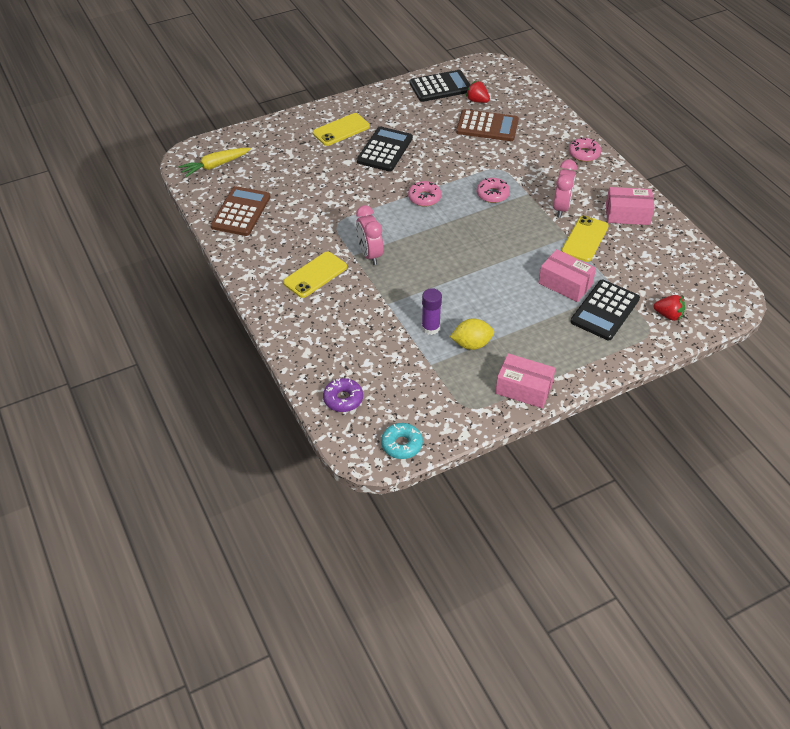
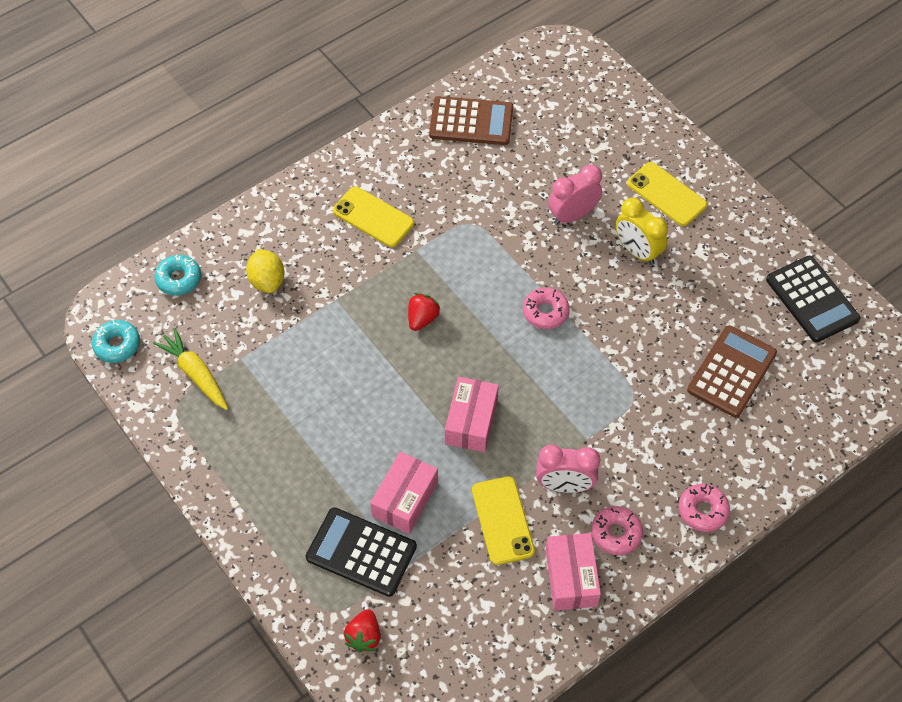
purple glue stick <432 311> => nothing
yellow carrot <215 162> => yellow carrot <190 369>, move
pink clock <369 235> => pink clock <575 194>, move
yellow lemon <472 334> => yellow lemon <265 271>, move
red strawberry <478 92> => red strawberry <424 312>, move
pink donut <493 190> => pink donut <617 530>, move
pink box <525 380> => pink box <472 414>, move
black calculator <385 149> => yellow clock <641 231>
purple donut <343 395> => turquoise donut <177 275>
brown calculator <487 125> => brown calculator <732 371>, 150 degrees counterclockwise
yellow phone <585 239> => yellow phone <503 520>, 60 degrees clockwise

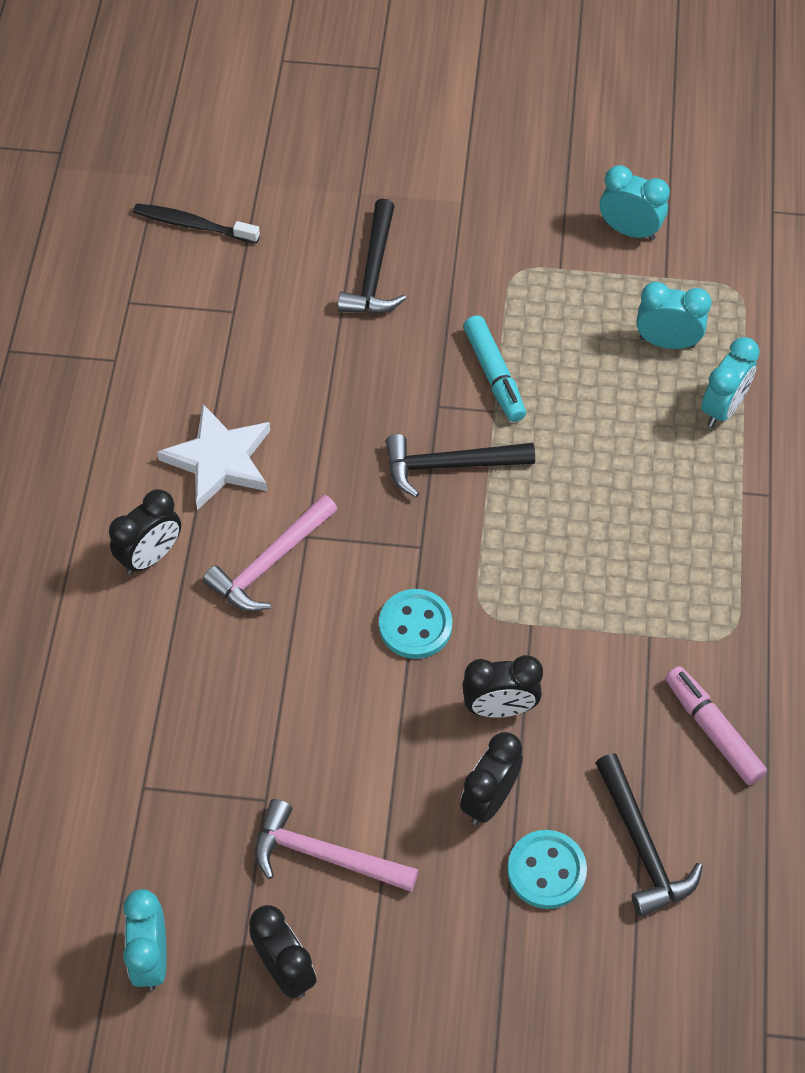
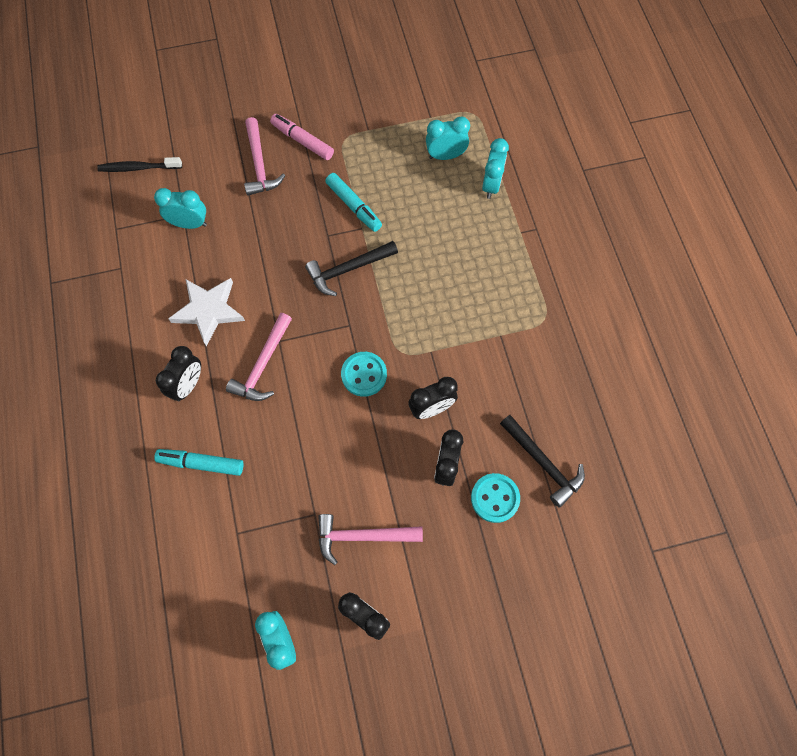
nothing => turquoise marker <199 462>
turquoise clock <635 202> => turquoise clock <180 208>, move
pink marker <716 725> => pink marker <302 137>, move
black hammer <372 256> => pink hammer <264 156>

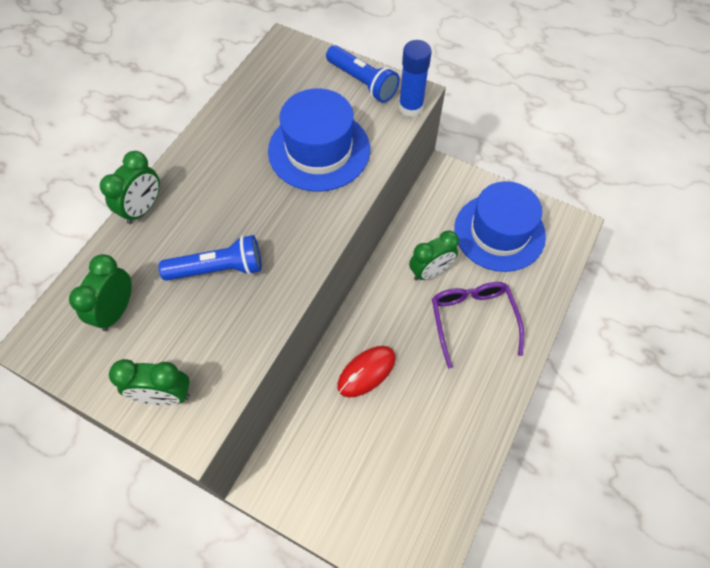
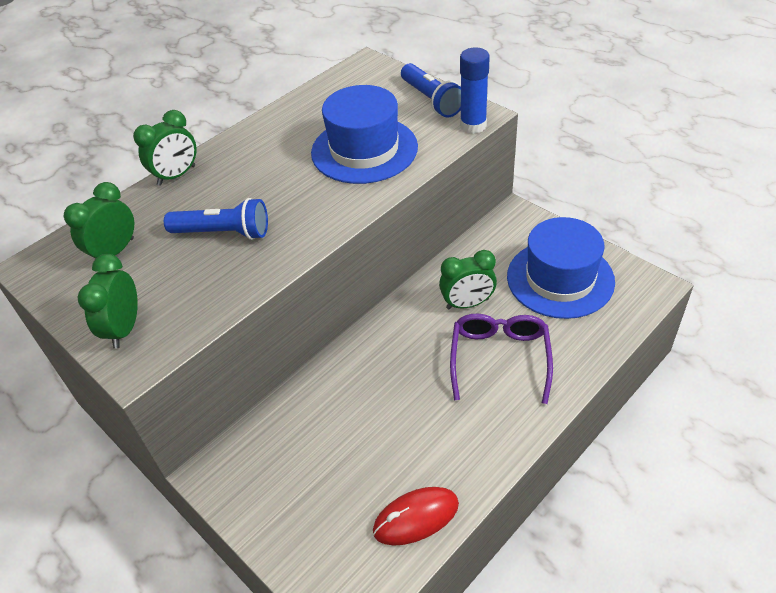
red mouse <366 372> => red mouse <416 516>, move
green clock <149 382> => green clock <108 301>, 75 degrees clockwise

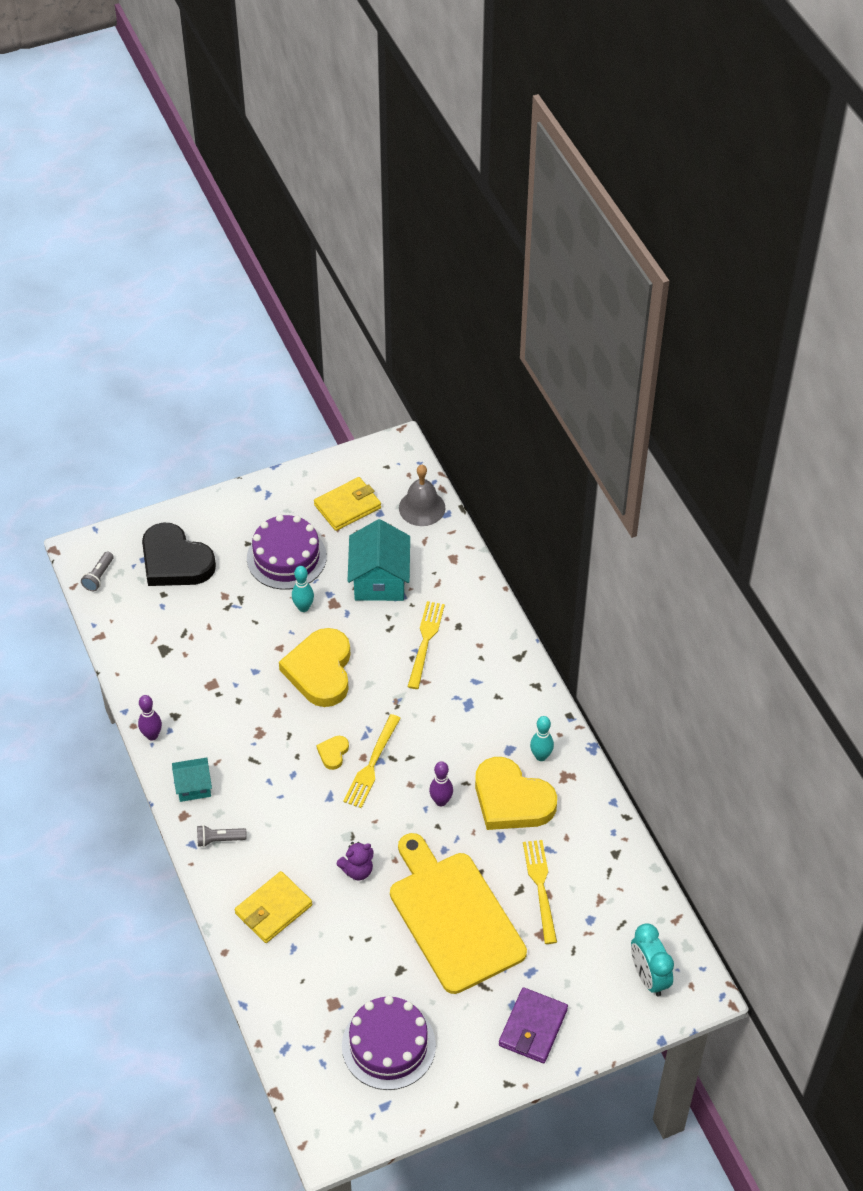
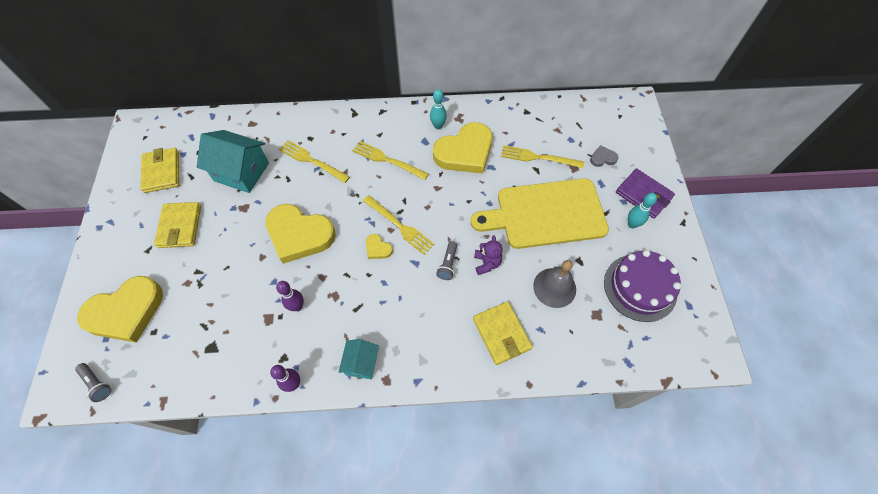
turquoise clock <652 960> => nothing
nothing => yellow fork <391 160>
nothing => grey heart <604 156>
grey flashlight <222 836> => grey flashlight <446 260>, move
turquoise bowling pin <303 589> => turquoise bowling pin <642 210>, move
grey bell <422 495> => grey bell <554 284>, move
purple bowling pin <441 783> => purple bowling pin <290 296>, move
purple cake <287 552> => yellow wallet <177 225>
black heart <179 554> => yellow heart <120 309>

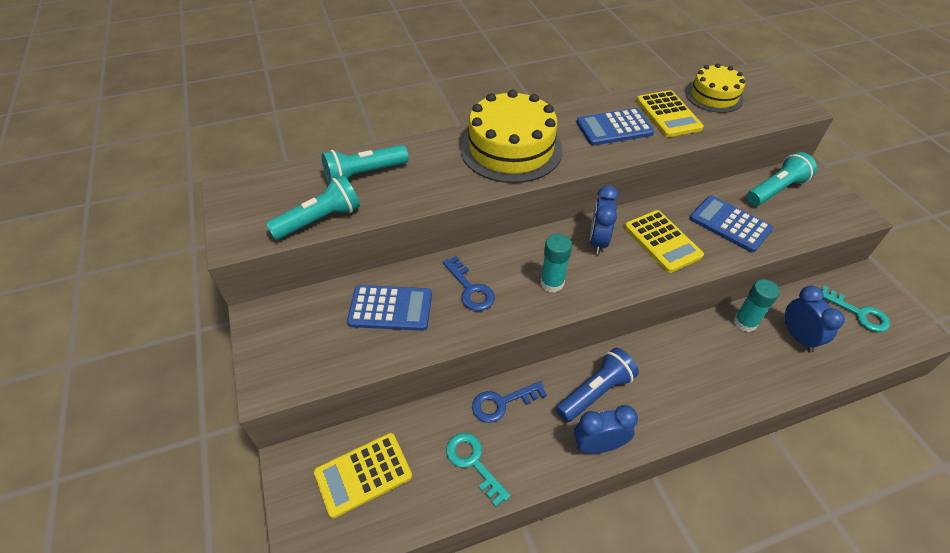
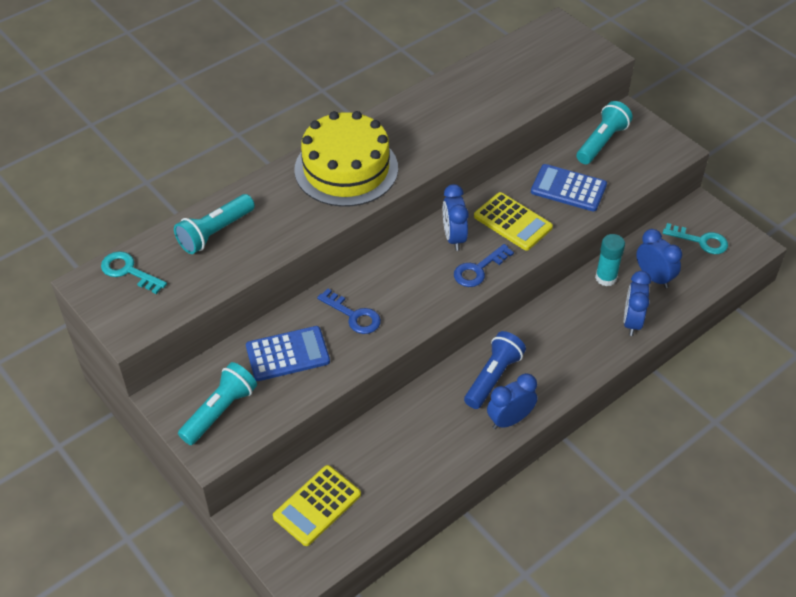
turquoise glue stick <556 263> => nothing
blue calculator <616 127> => nothing
yellow calculator <670 113> => nothing
yellow cake <715 88> => nothing
nothing => blue clock <637 303>
turquoise flashlight <313 207> => turquoise flashlight <217 403>, move
turquoise key <478 470> => turquoise key <134 272>, move
blue key <509 402> => blue key <484 265>, move

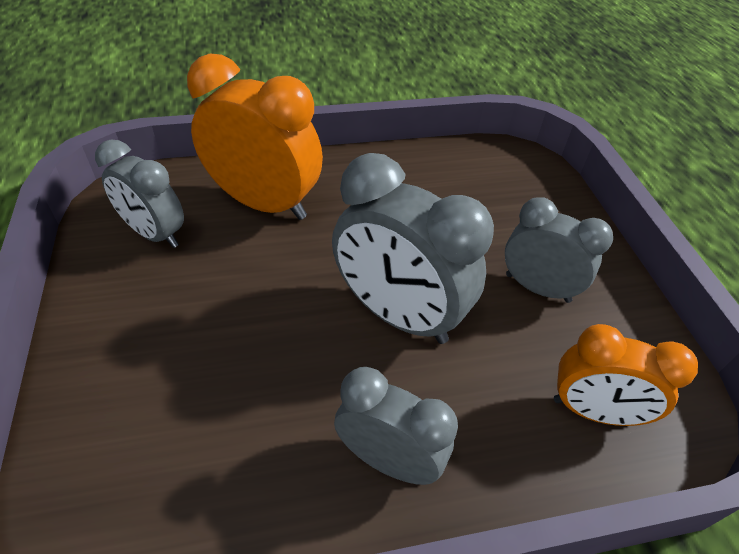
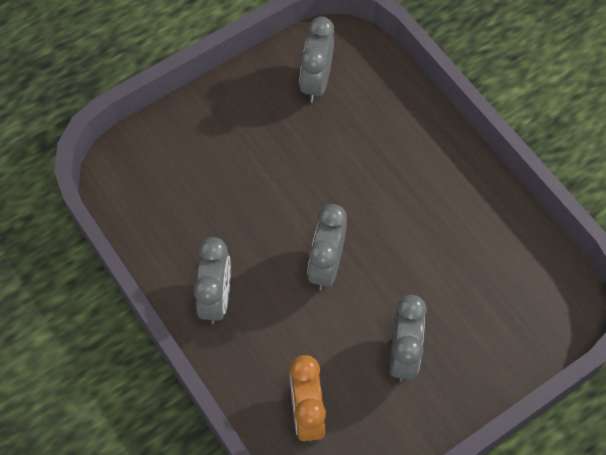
orange clock <255 136> => nothing
grey clock <413 248> => grey clock <327 247>, x0.64

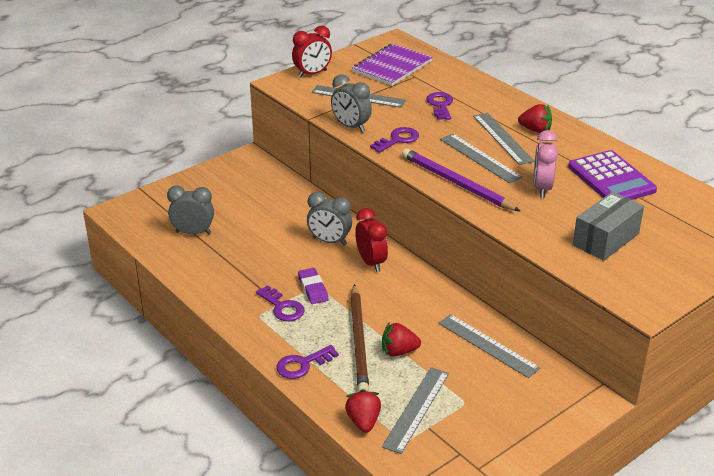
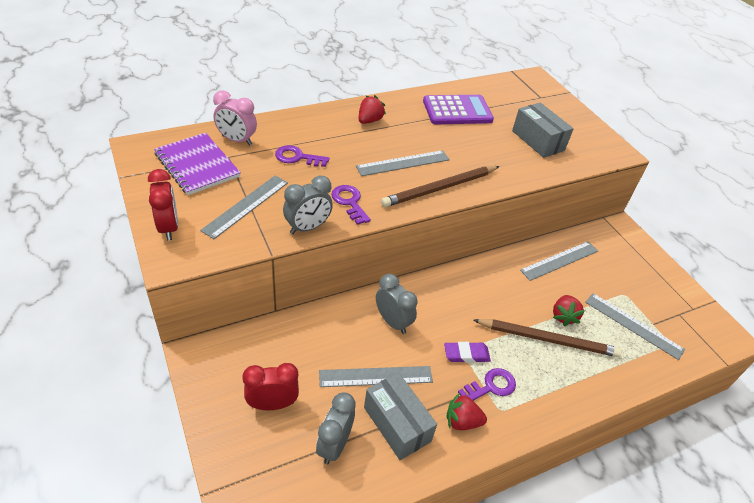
purple key <307 362> => nothing
nothing => grey box <400 416>
red strawberry <363 411> => red strawberry <466 411>, move
red clock <371 240> => red clock <270 386>, move
grey ruler <504 139> => grey ruler <376 376>, move
pink clock <545 164> => pink clock <235 118>, move
purple pencil <461 179> => brown pencil <440 186>
grey clock <329 218> => grey clock <397 304>, 75 degrees counterclockwise

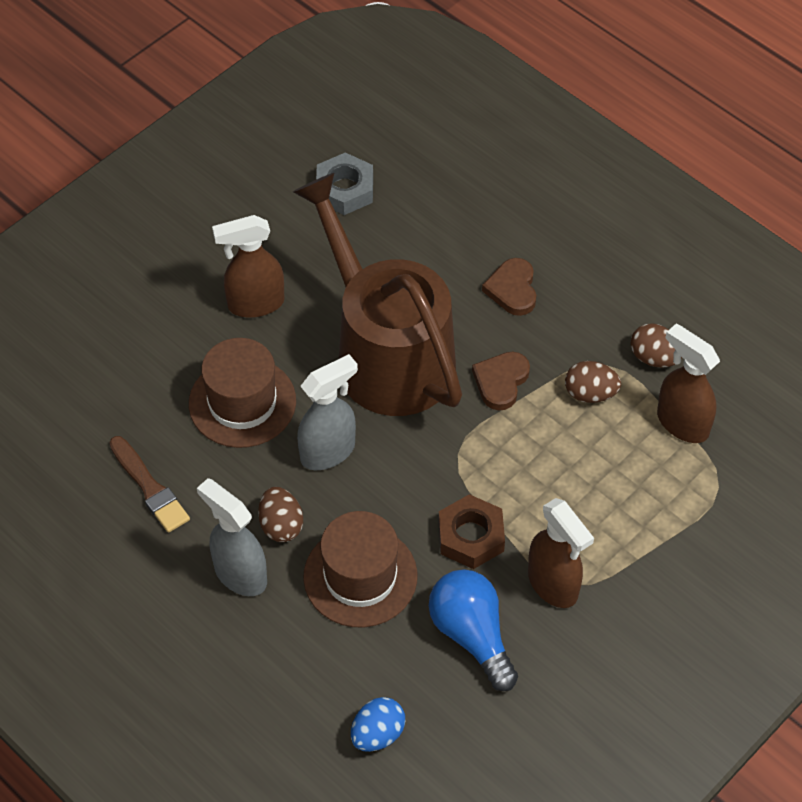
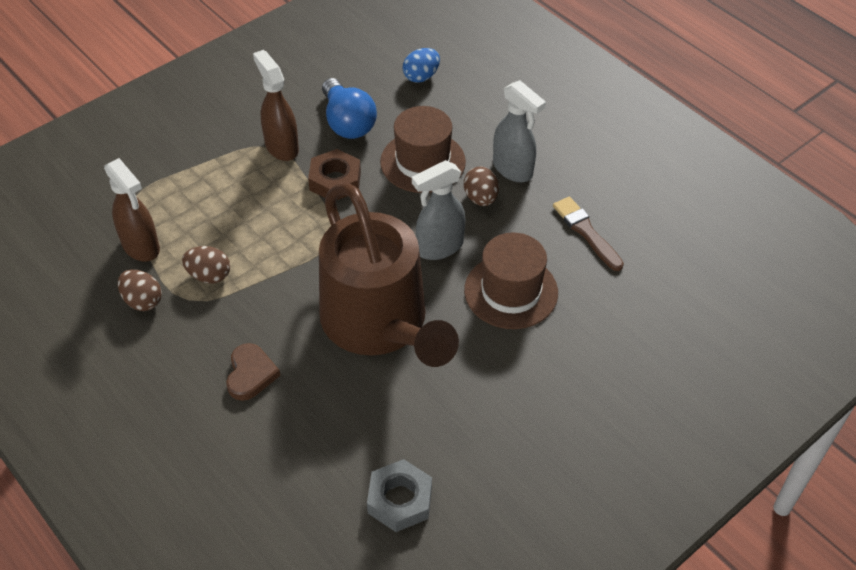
brown spray bottle <248 266> => nothing
brown heart <501 381> => nothing

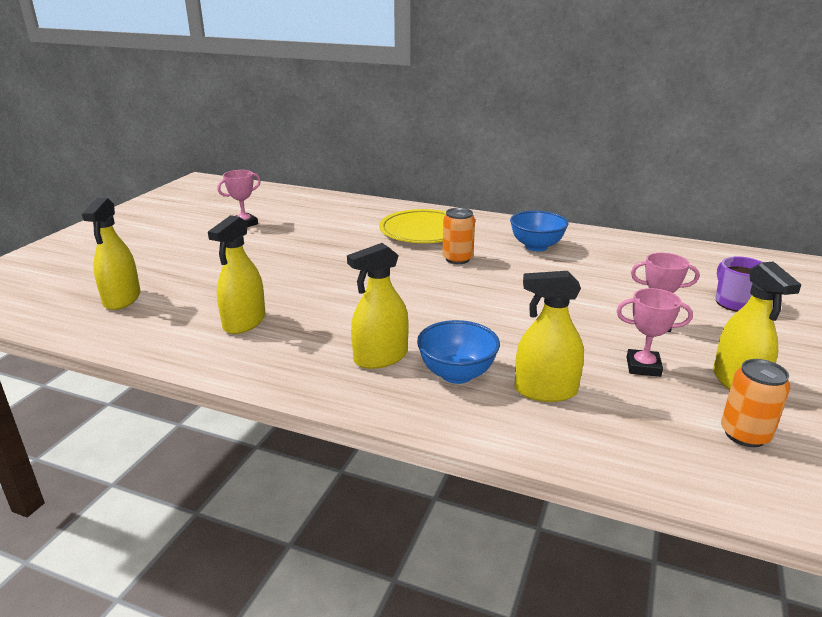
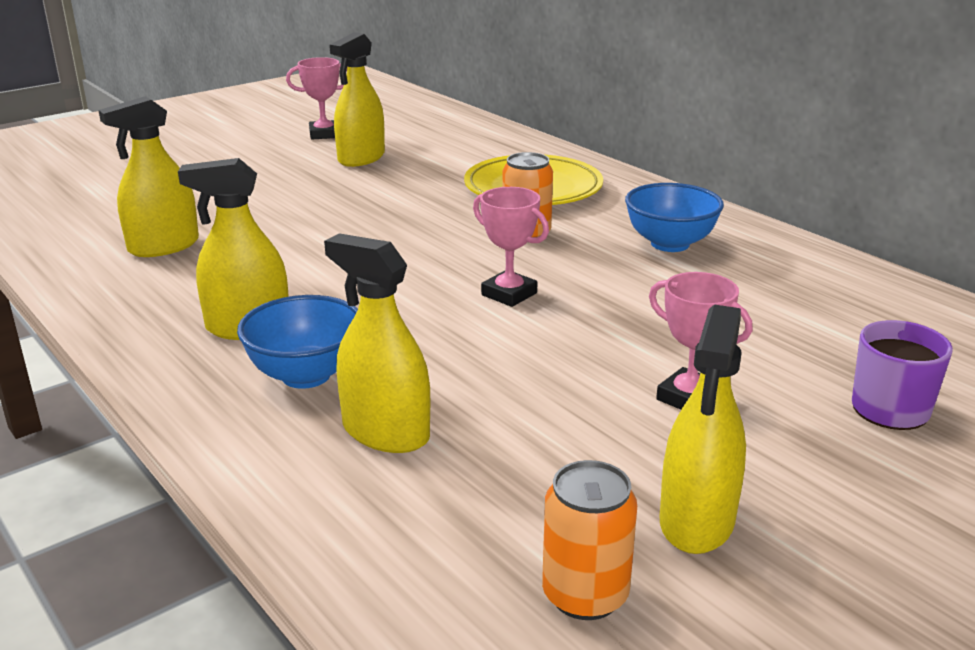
yellow spray bottle <111 254> => yellow spray bottle <357 99>, move
pink trophy <654 332> => pink trophy <511 247>, move

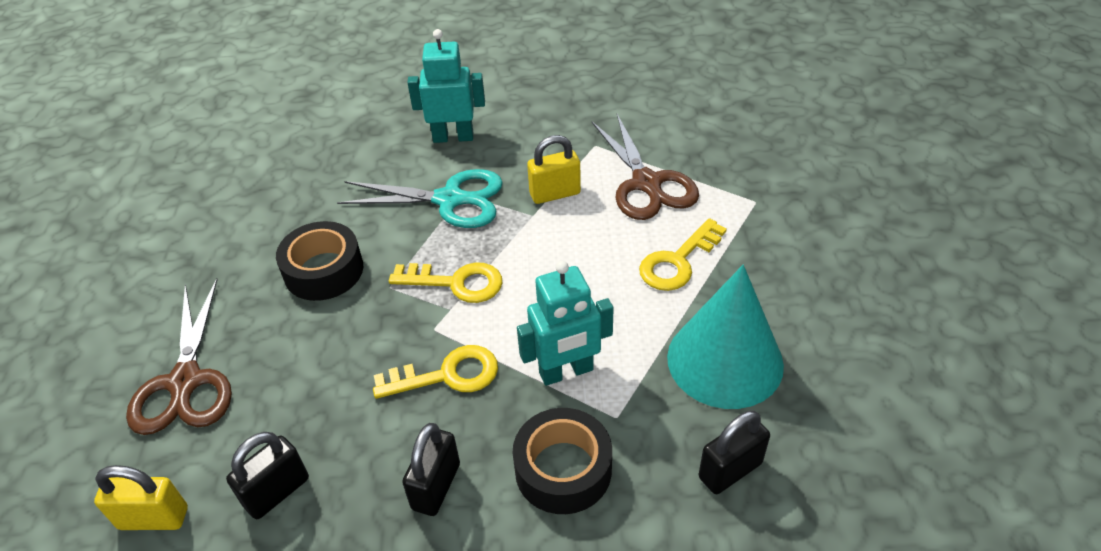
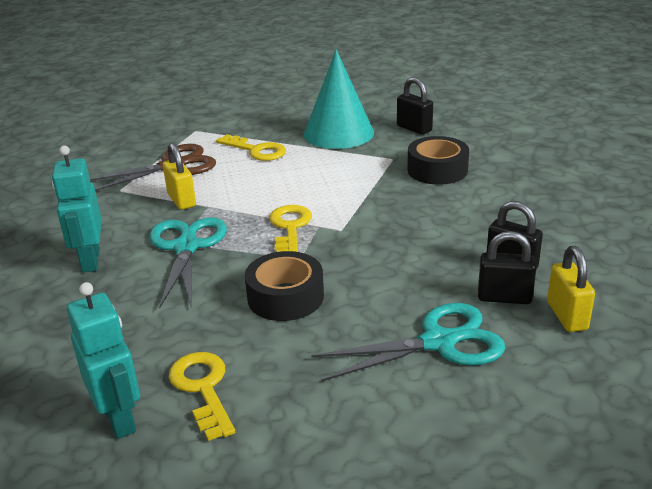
yellow key <435 372> => yellow key <202 396>, move
black padlock <431 469> => black padlock <507 267>, move
turquoise robot <565 323> => turquoise robot <103 360>, move
brown scissors <179 357> => turquoise scissors <408 342>

